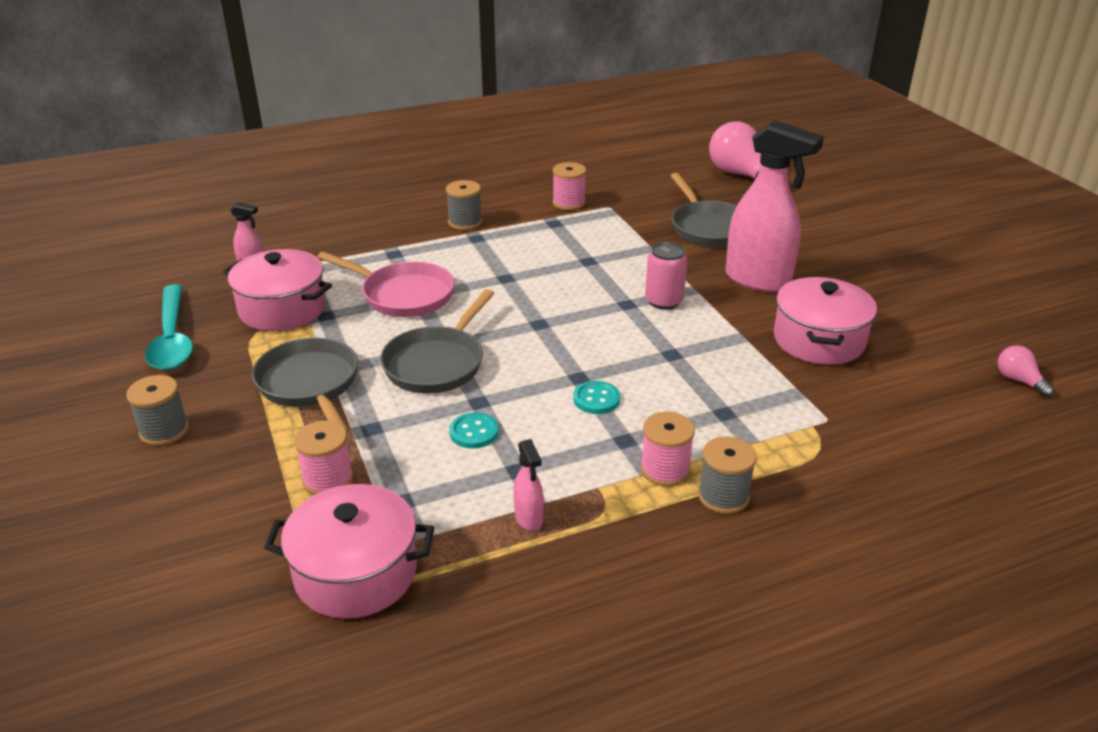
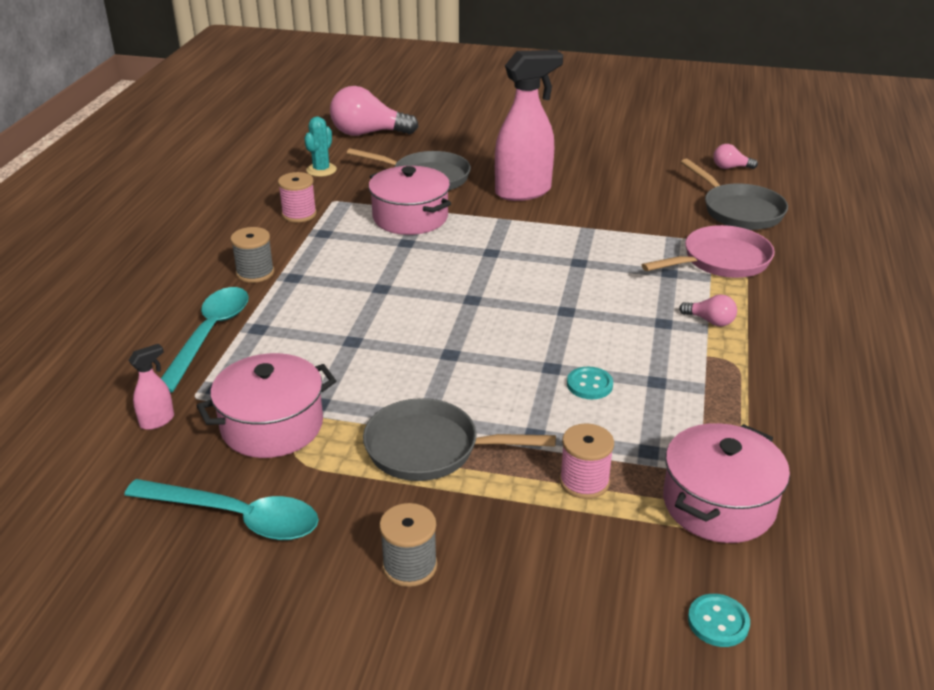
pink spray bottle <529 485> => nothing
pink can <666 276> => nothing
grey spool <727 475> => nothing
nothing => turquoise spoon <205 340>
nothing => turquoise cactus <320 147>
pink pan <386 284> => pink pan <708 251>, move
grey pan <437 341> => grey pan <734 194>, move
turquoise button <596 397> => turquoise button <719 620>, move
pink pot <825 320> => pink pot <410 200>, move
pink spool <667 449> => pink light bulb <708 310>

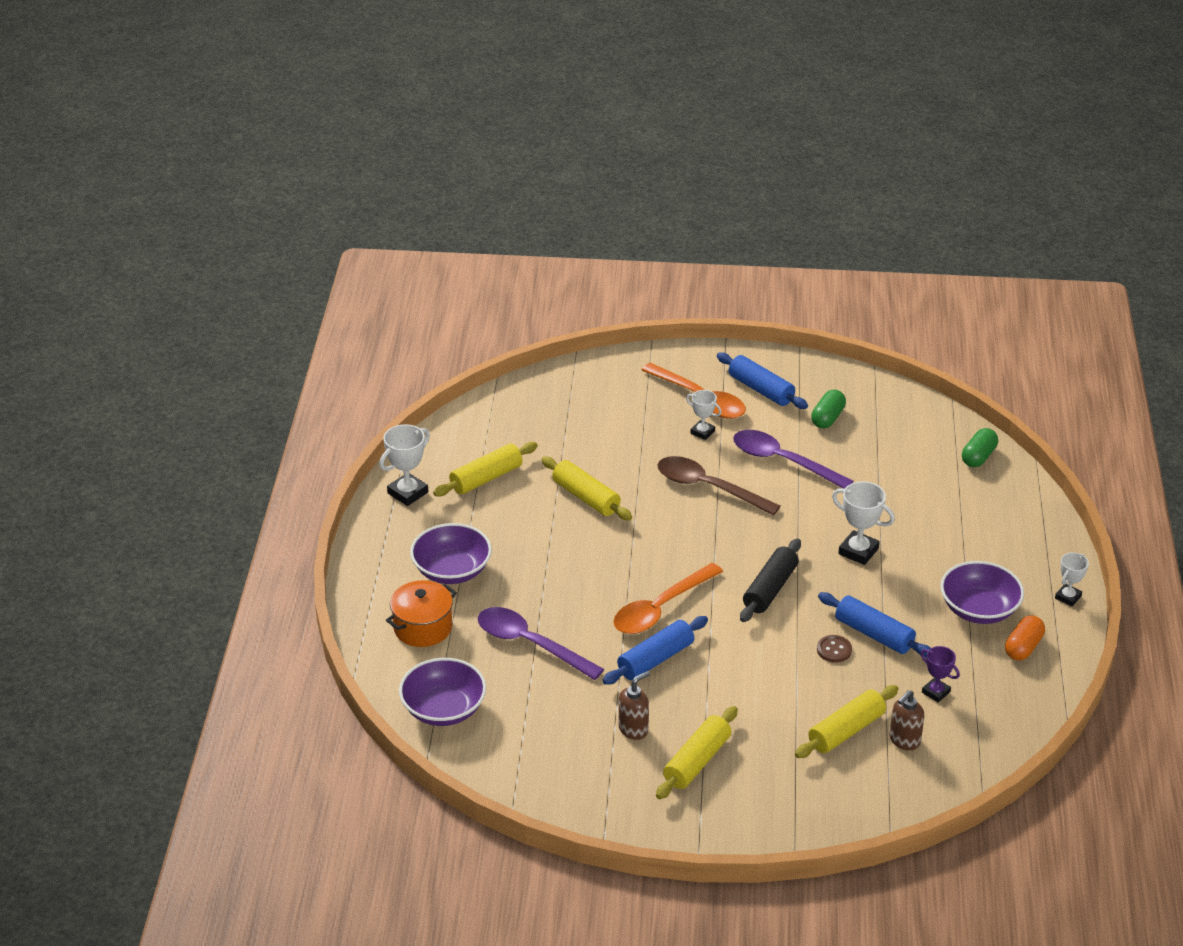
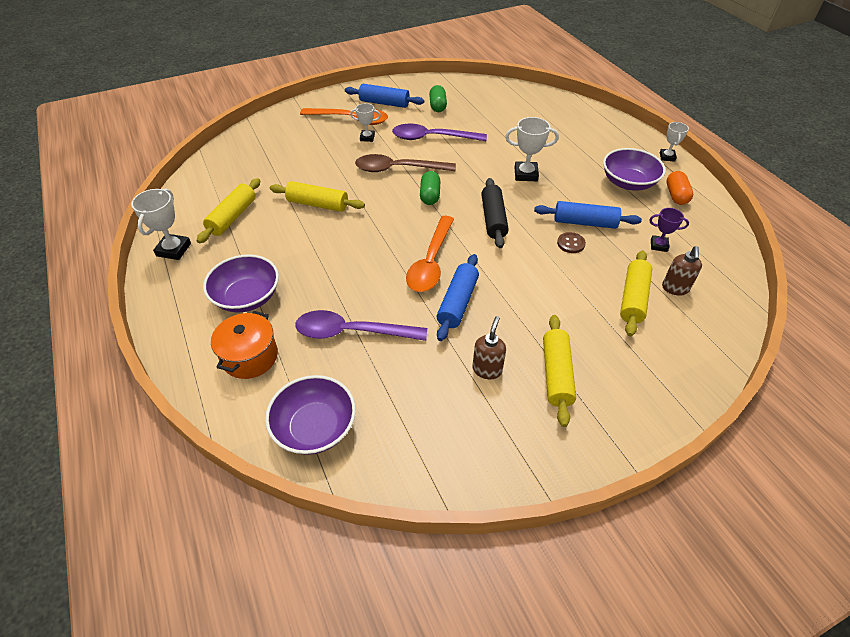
green capsule <980 447> => green capsule <430 188>, move

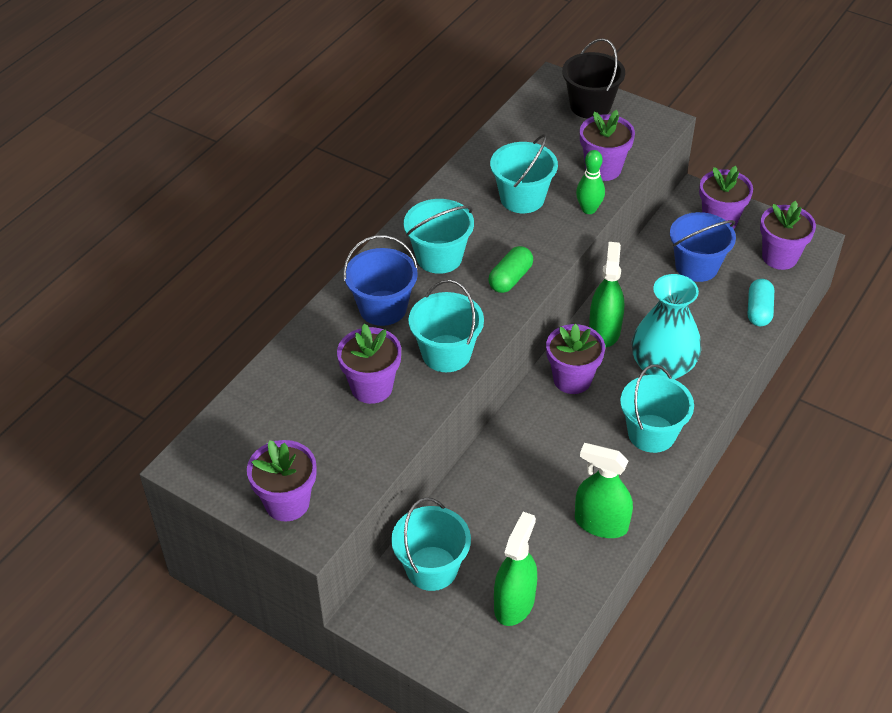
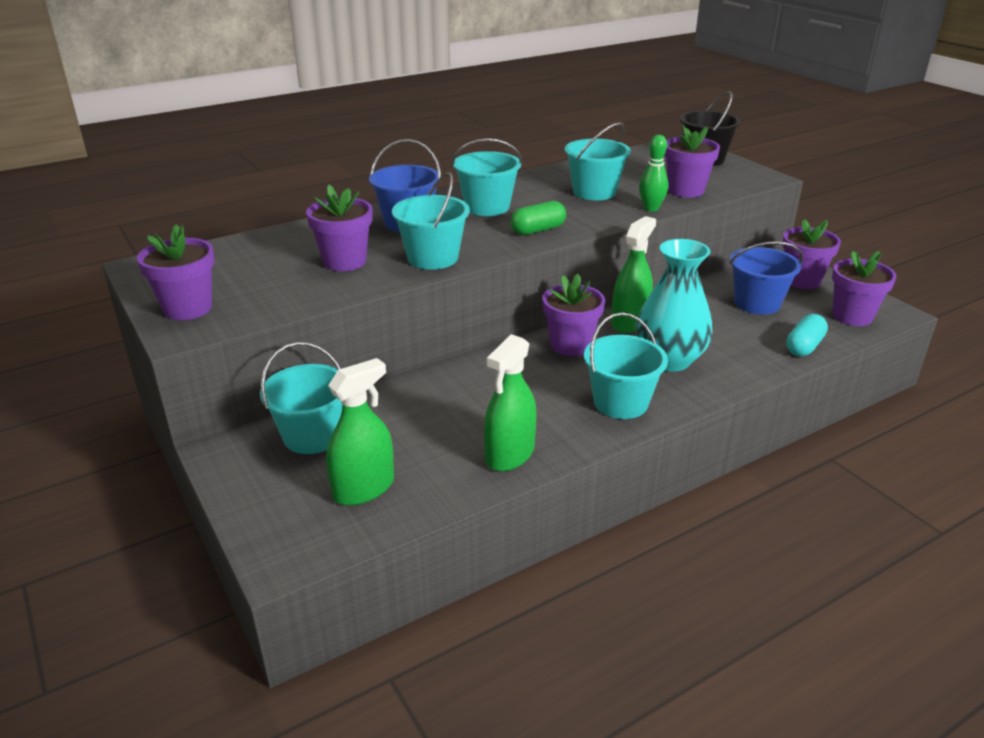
green spray bottle <604 490> => green spray bottle <510 402>, 105 degrees counterclockwise

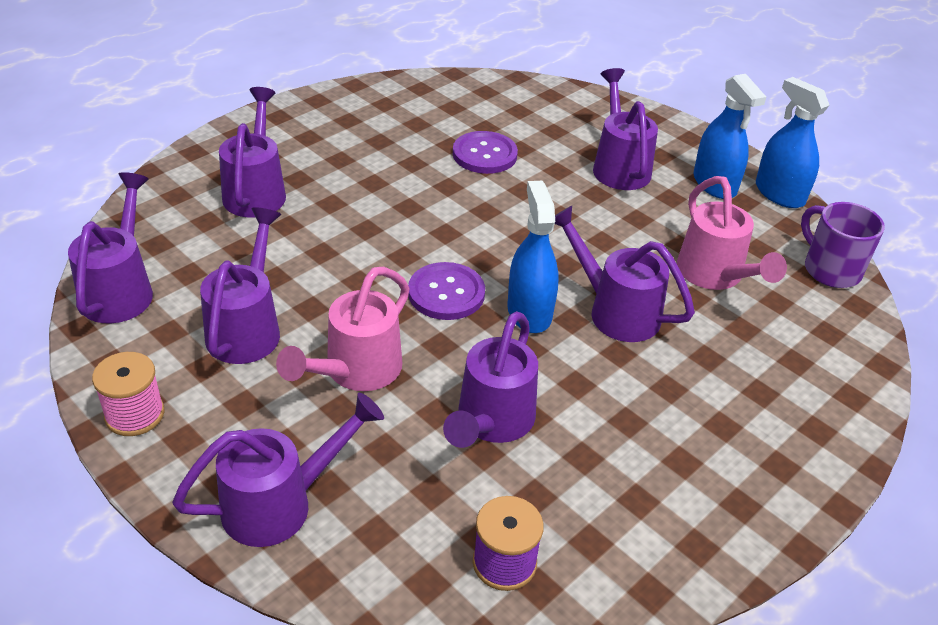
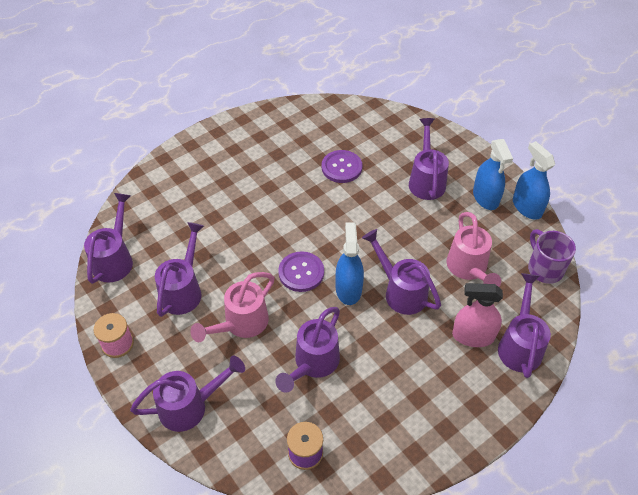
nothing => pink spray bottle <477 315>
purple watering can <252 152> => purple watering can <524 325>, move

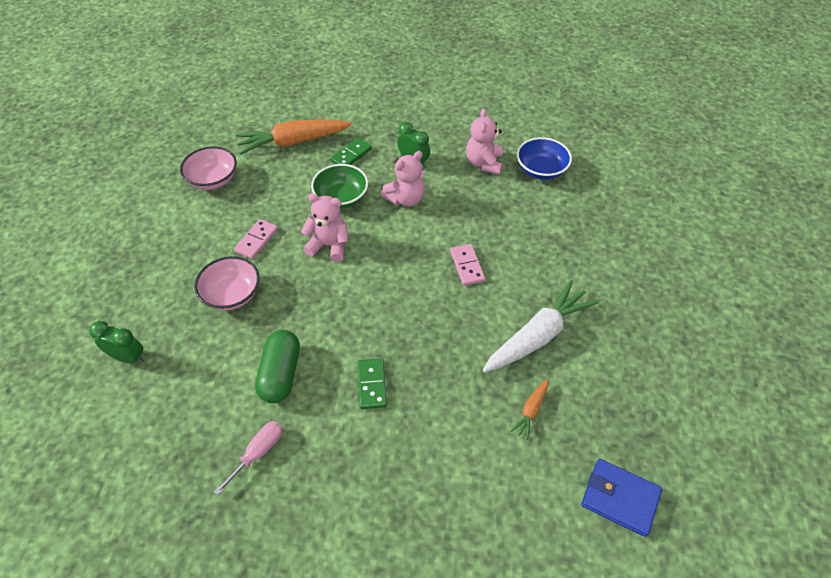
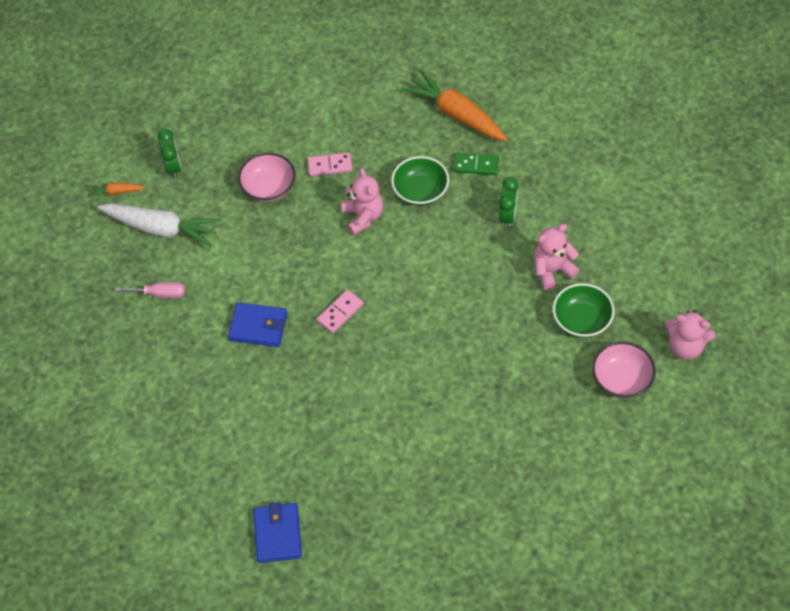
green capsule <277 366> => nothing
pink bowl <208 168> => pink bowl <624 370>, move
pink teddy bear <403 179> => pink teddy bear <690 335>, move
pink domino <467 265> => pink domino <340 311>, move
white carrot <541 326> => white carrot <159 225>, move
orange carrot <530 409> => orange carrot <117 190>, move
green domino <372 383> => blue wallet <257 325>
blue bowl <544 158> => green bowl <583 310>

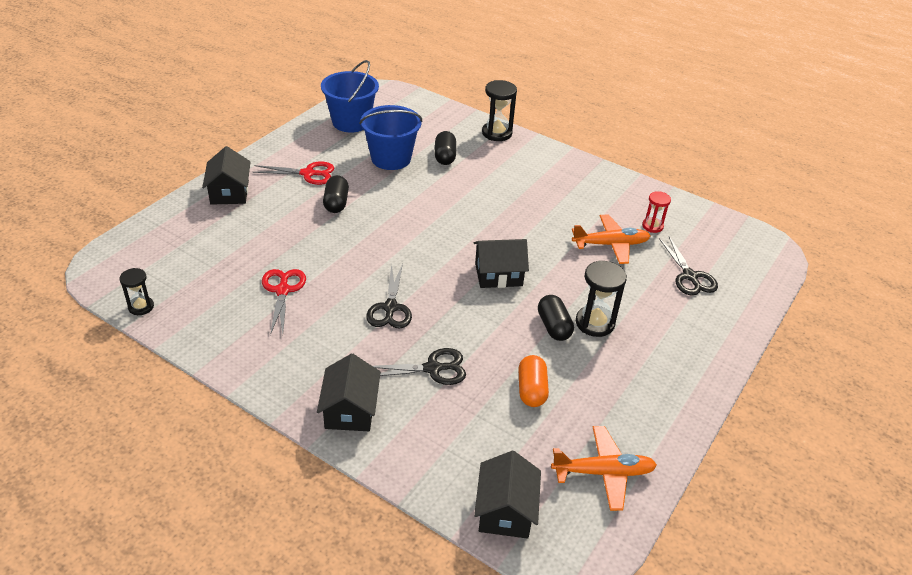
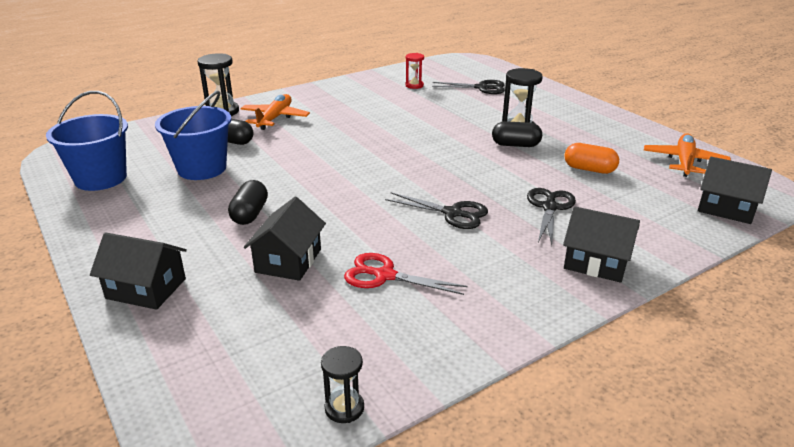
red scissors <293 173> => nothing
black house <501 263> => black house <285 239>, move
orange plane <611 239> => orange plane <275 112>, move
black capsule <336 194> => black capsule <248 202>, 75 degrees clockwise

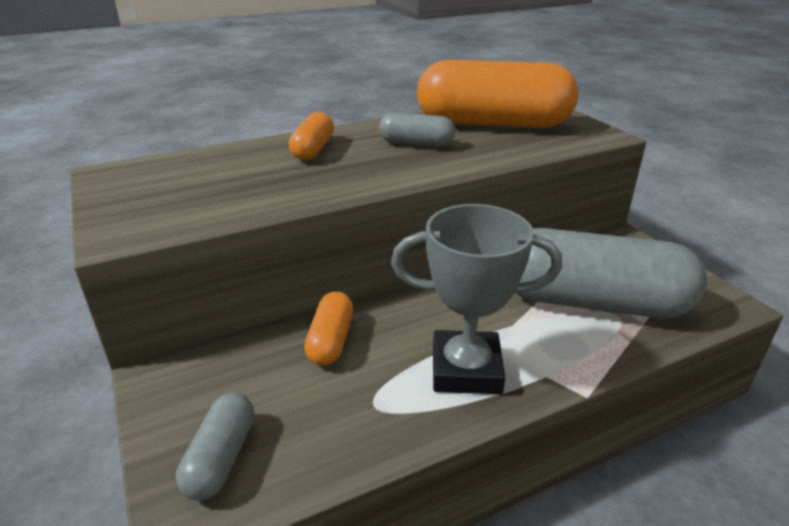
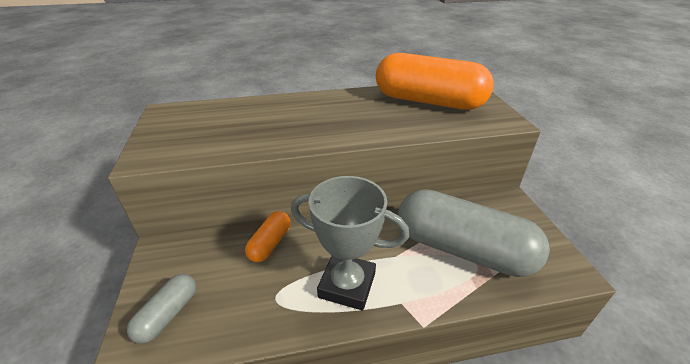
orange capsule <311 136> => nothing
grey capsule <417 129> => nothing

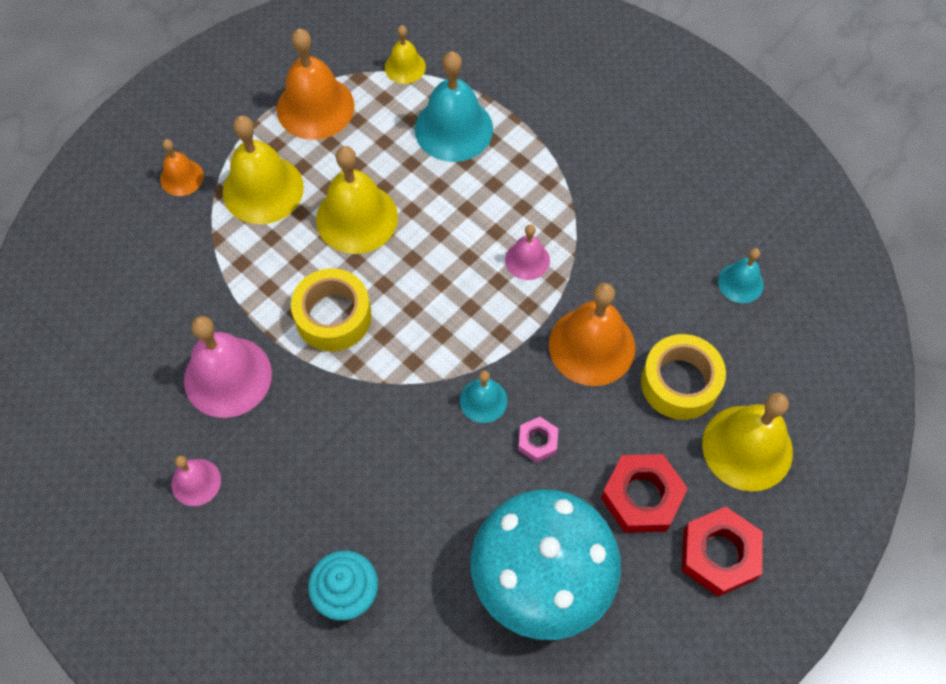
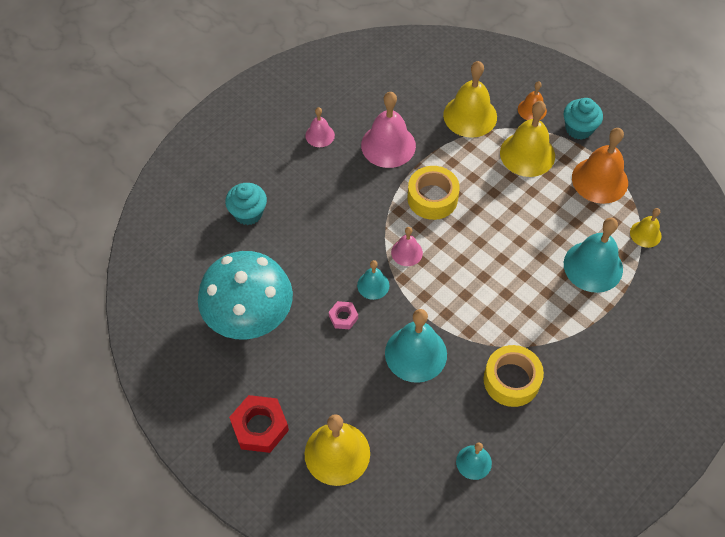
red nut <644 493> => nothing
nothing => turquoise cupcake <583 119>
yellow bell <357 200> => yellow bell <470 99>, move
pink bell <527 252> => pink bell <407 246>, move
yellow tape <683 377> => yellow tape <514 376>, move
orange bell <592 334> => turquoise bell <416 346>

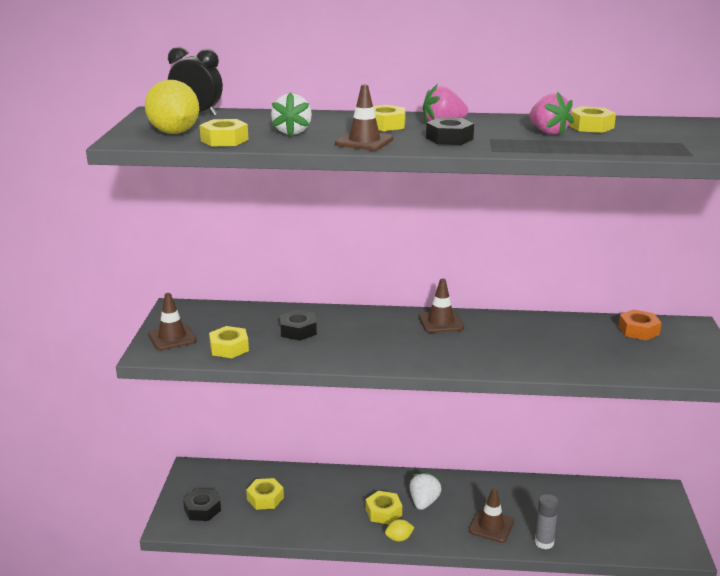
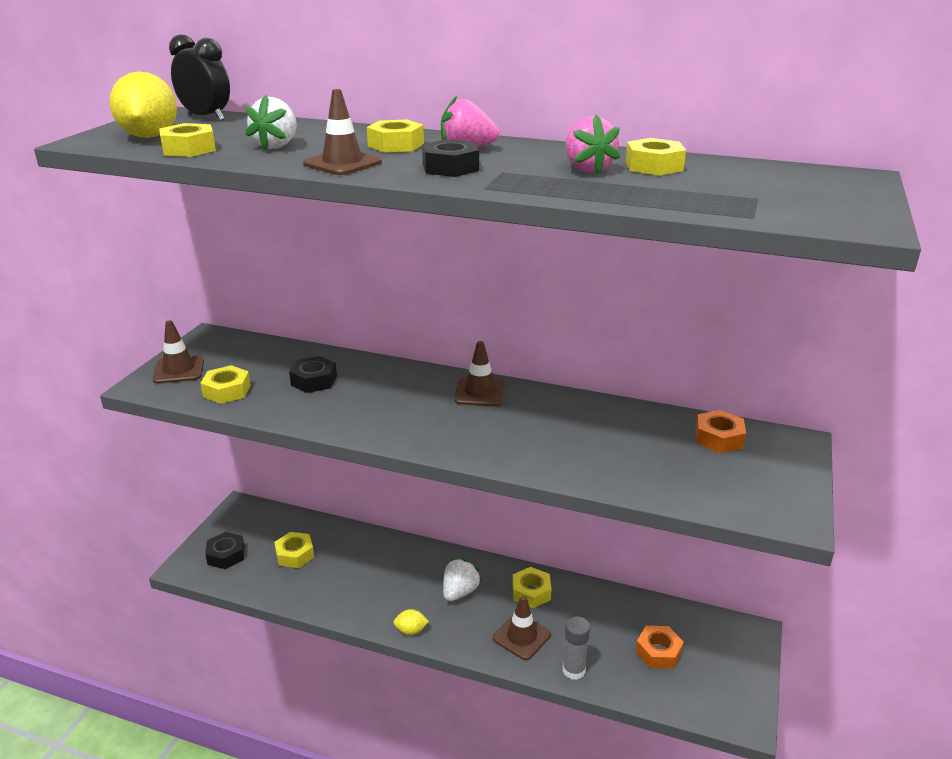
nothing => orange nut <659 647>
yellow nut <384 507> => yellow nut <532 587>, move

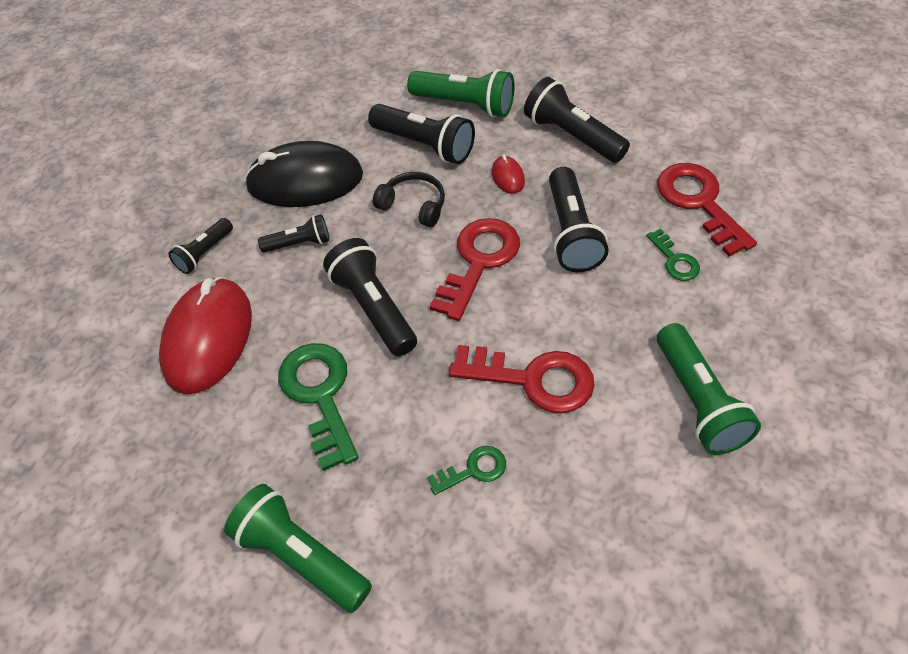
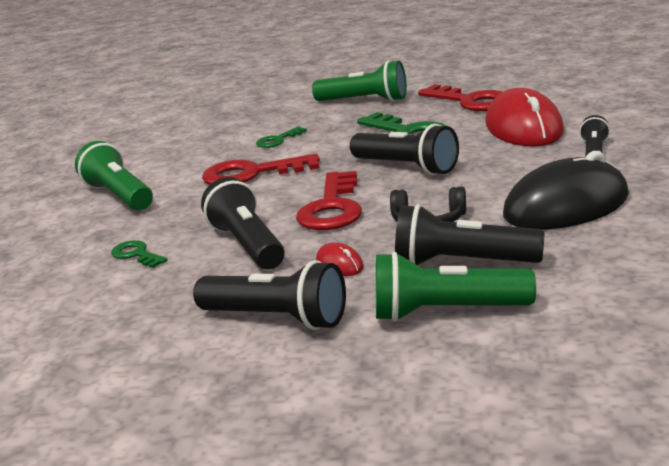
black flashlight <294 233> => nothing
red key <707 210> => red key <460 97>, move

